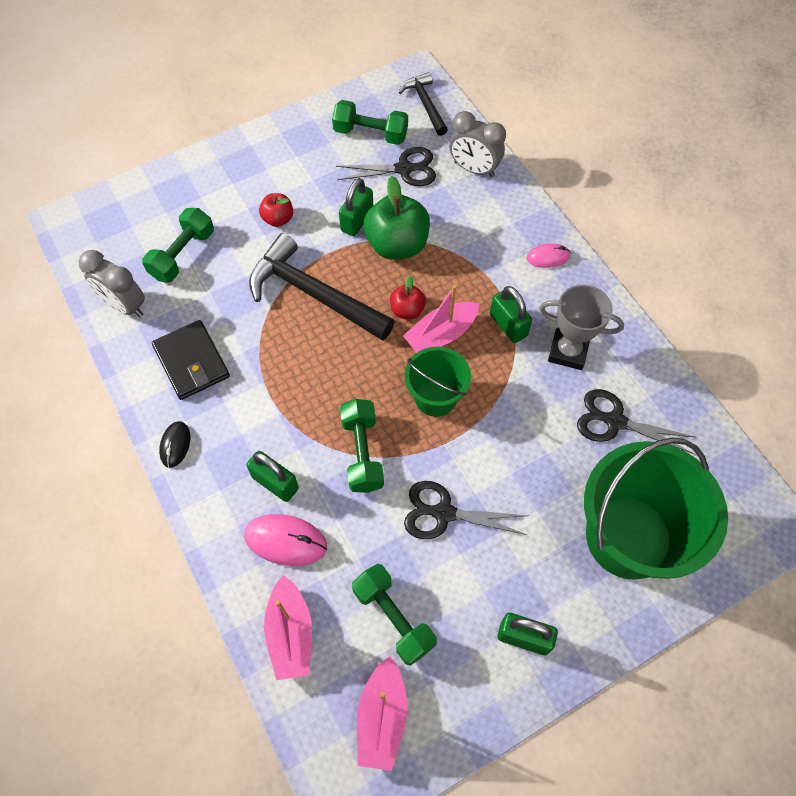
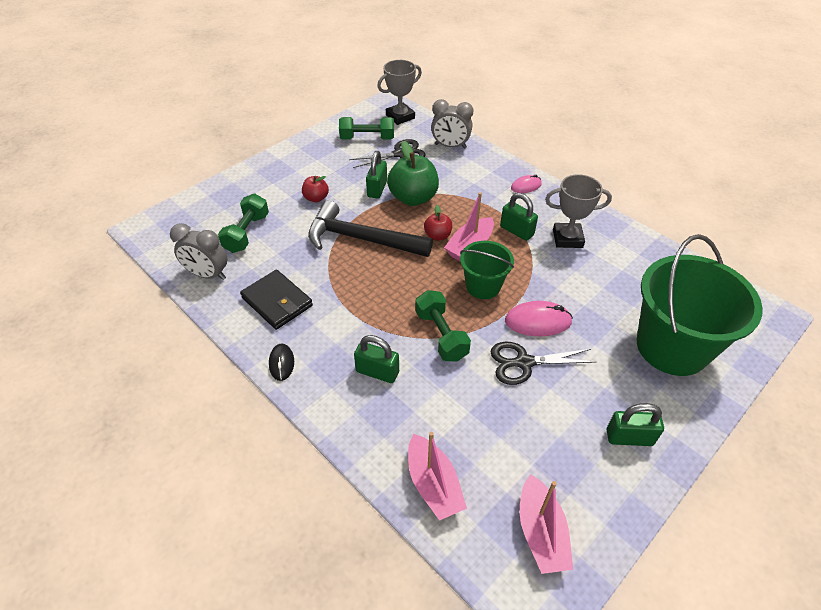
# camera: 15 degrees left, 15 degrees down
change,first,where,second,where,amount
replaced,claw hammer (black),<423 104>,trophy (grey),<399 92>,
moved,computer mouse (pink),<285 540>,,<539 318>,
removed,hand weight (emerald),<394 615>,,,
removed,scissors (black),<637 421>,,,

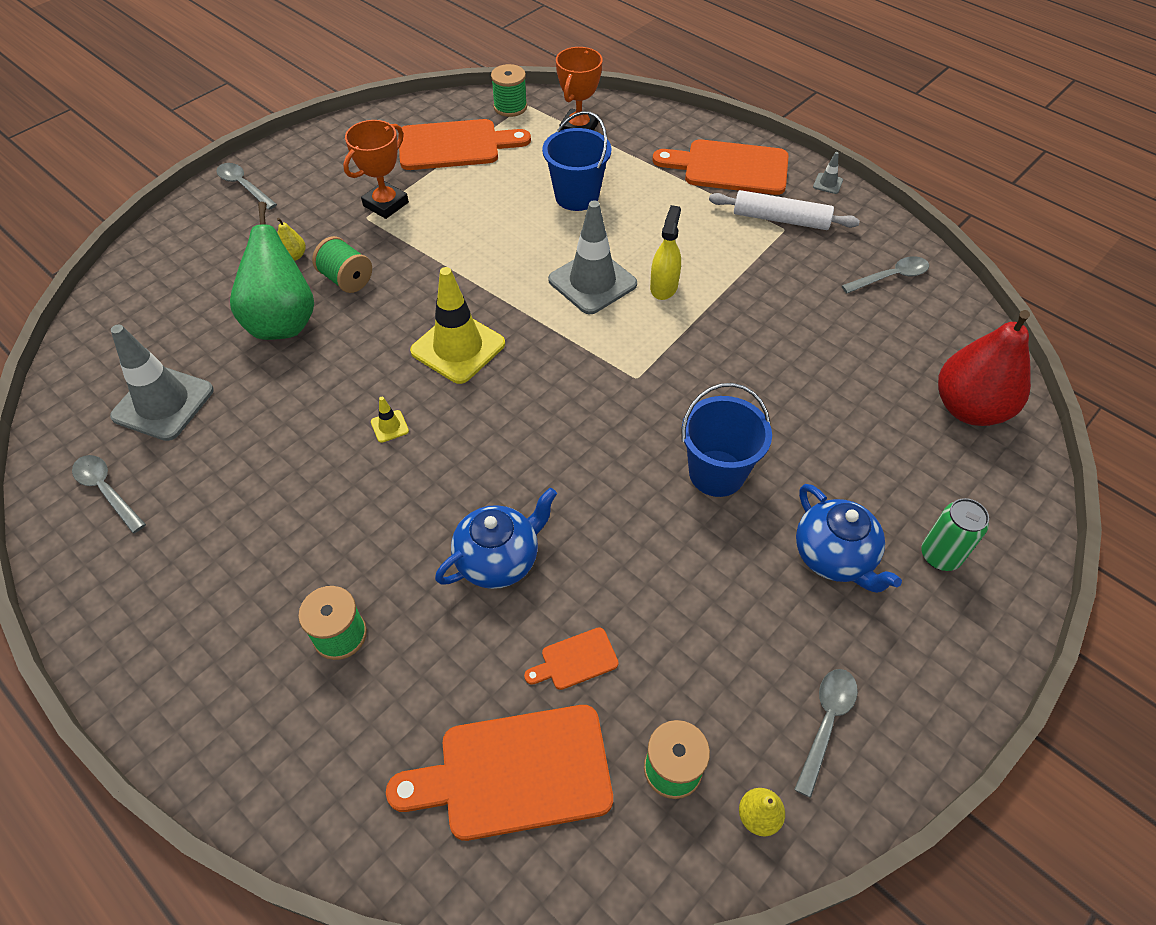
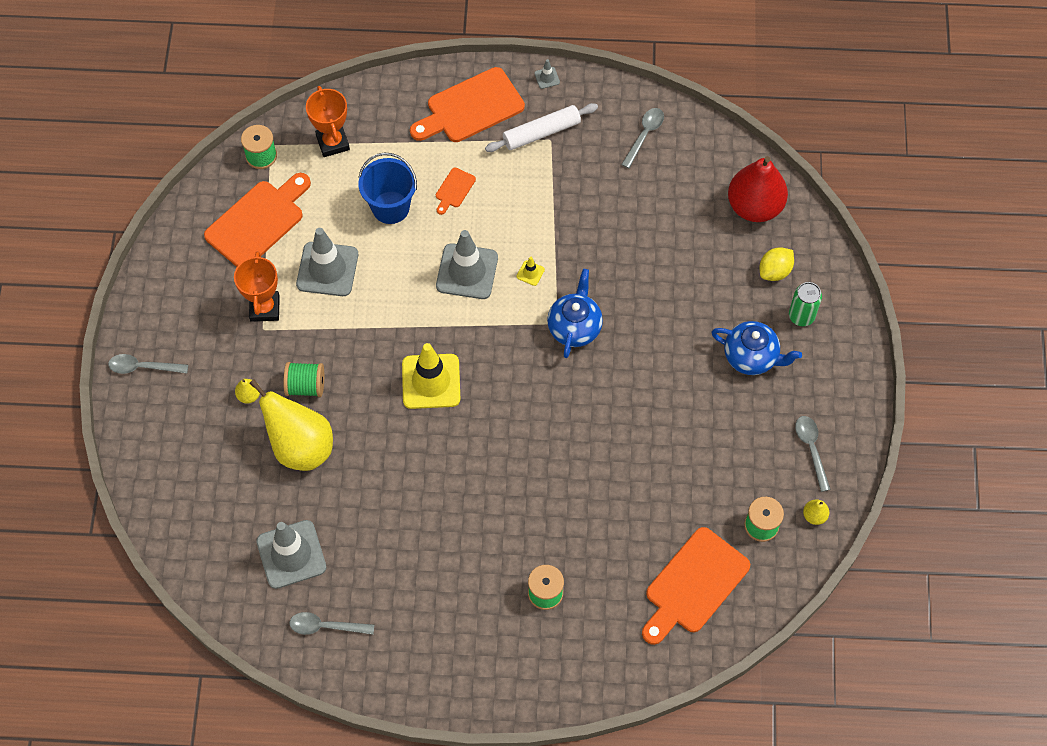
# camera: 40 degrees left, 10 degrees up
change,first,where,second,where,amount
recoloured,pear fruit (emerald),<272 271>,pear fruit (golden),<291 425>,
added,,,safety cone (grey),<327 262>,
moved,cutting board (bright orange),<571 658>,,<456 191>,
moved,safety cone (golden),<390 420>,,<531 271>,
moved,china teapot (blue),<496 538>,,<575 313>,
added,,,toy lemon (golden),<777 264>,
removed,sprayer (golden),<665 252>,,,
removed,bucket (blue),<727 440>,,,

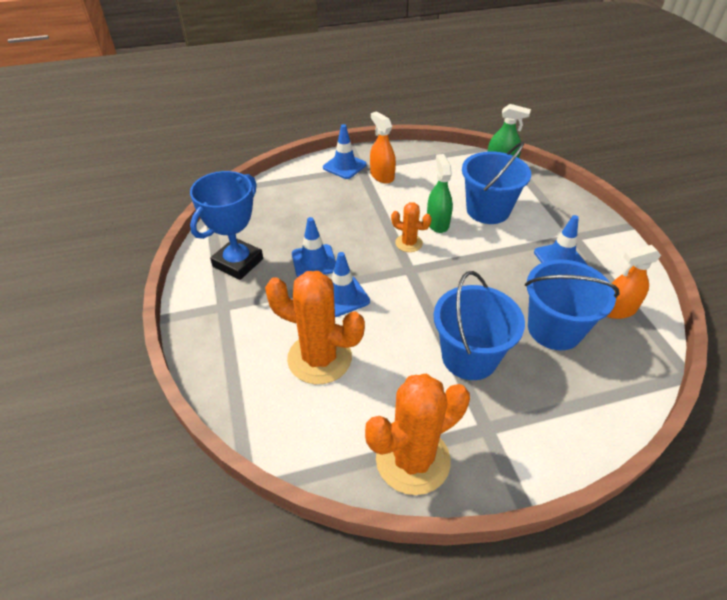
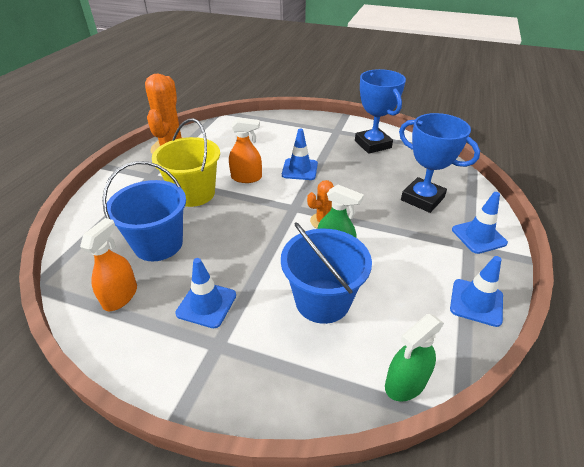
# camera: 125 degrees right, 5 degrees down
change,first,where,second,where,amount
recoloured,bucket (blue),<479 325>,bucket (golden),<186 162>,
moved,sprayer (bright orange),<383 147>,,<245 150>,
added,,,trophy (blue),<439 163>,
moved,safety cone (blue),<314 247>,,<476 291>,
removed,prickly plant (bright orange),<315 327>,,,

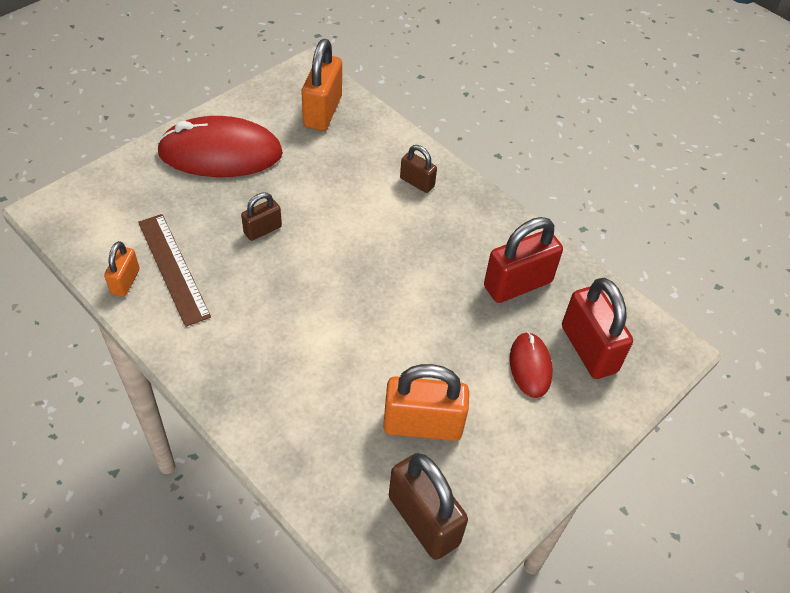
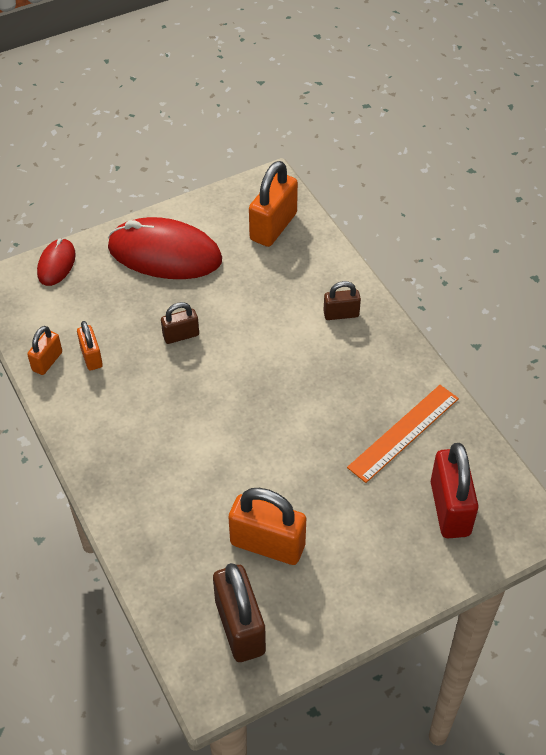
# camera: 20 degrees right, 0 degrees up
change,first,where,second,where,amount
moved,computer mouse (red),<531 365>,,<56 262>,
replaced,ruler (brown),<174 270>,padlock (bright orange),<90 345>,
turned,padlock (brown),<418 169>,,<342 300>,60 degrees counterclockwise
replaced,padlock (red),<523 260>,ruler (bright orange),<403 434>,

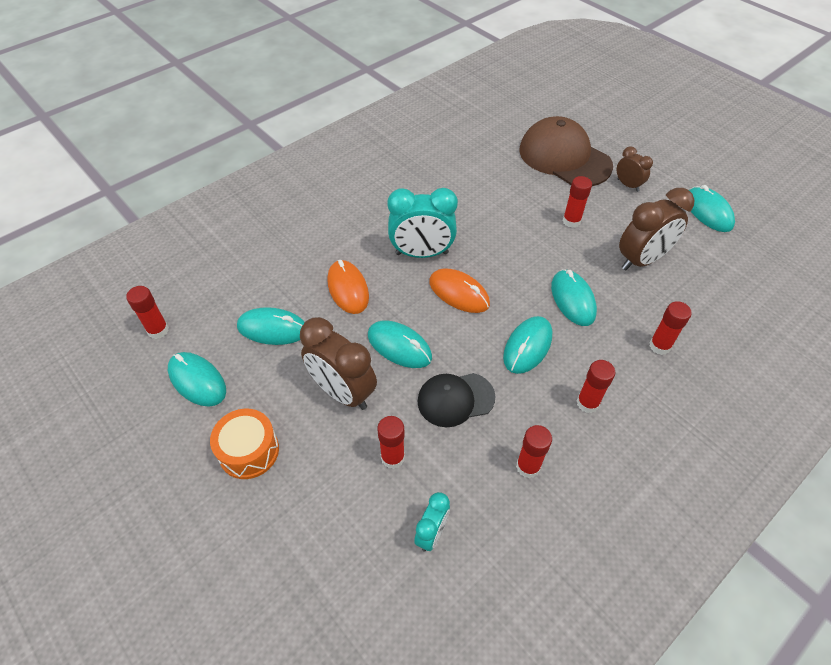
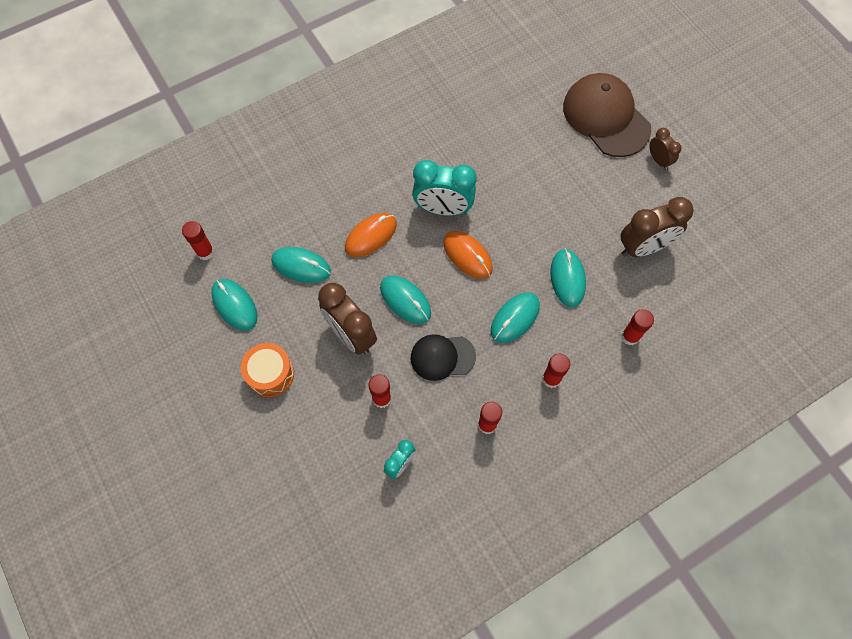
# camera: 10 degrees right, 15 degrees up
change,first,where,second,where,amount
turned,computer mouse (bright orange),<348 287>,,<371 235>,60 degrees clockwise
removed,glue stick (red),<577 202>,,,
removed,computer mouse (aqua),<712 208>,,,

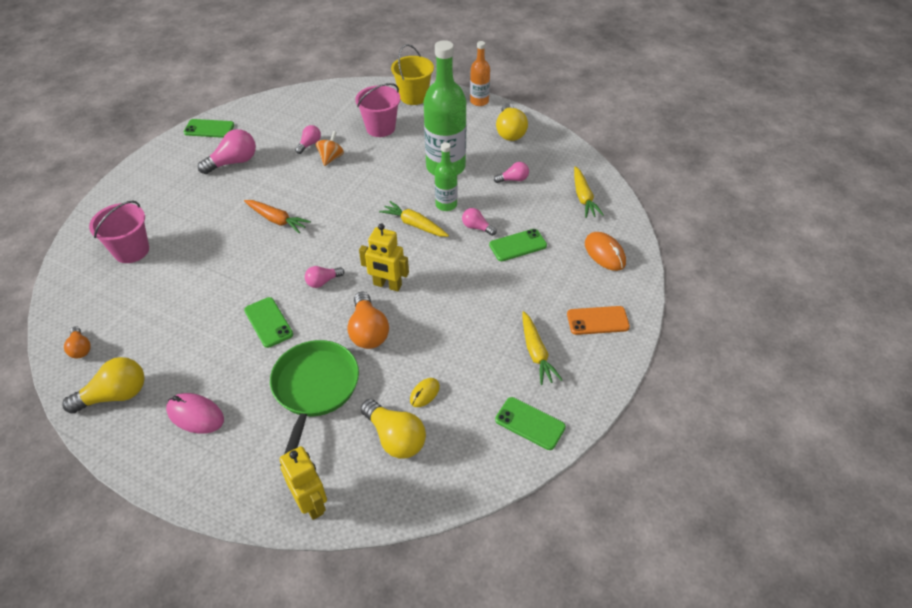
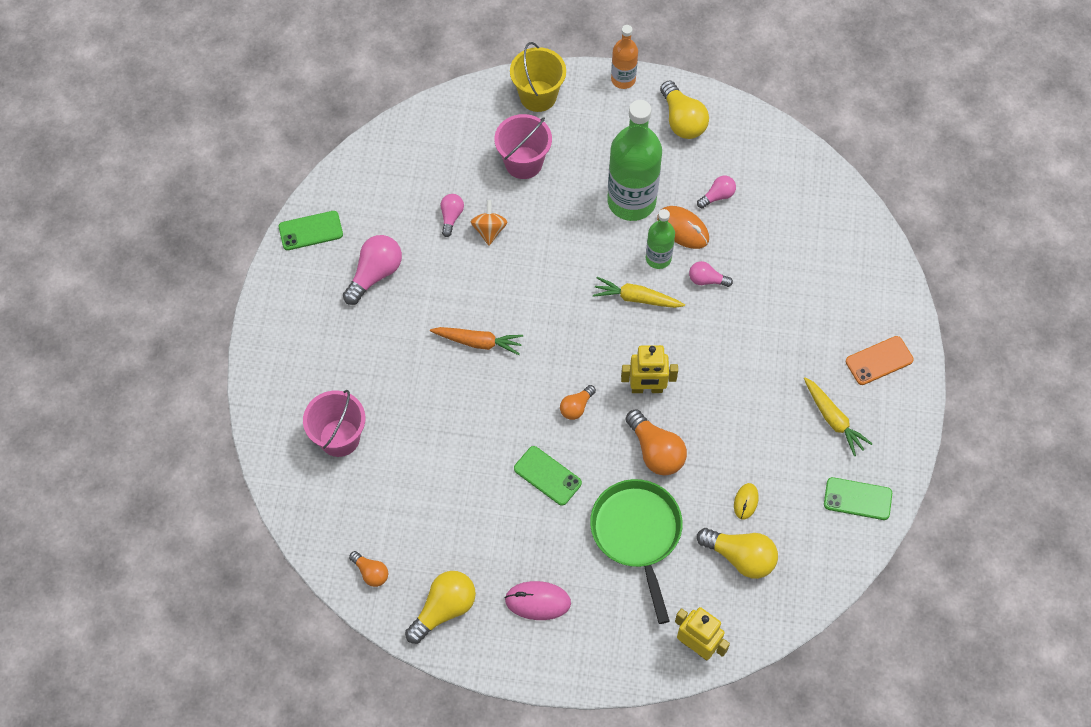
# camera: 20 degrees left, 15 degrees up
change,first,where,second,where,amount
recoloured,lightbulb (pink),<325 277>,lightbulb (bright orange),<578 402>,
moved,computer mouse (bright orange),<605 251>,,<683 227>,
removed,smartphone (emerald),<518 245>,,,
removed,carrot (golden),<589 192>,,,

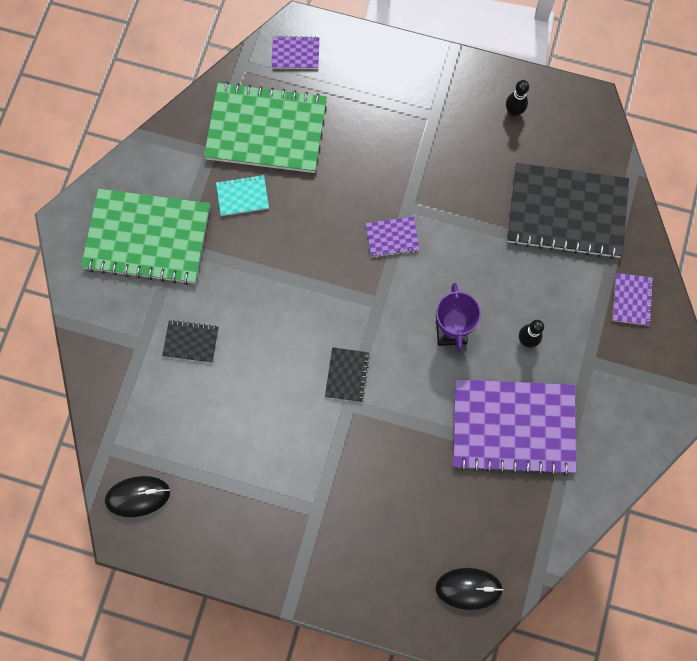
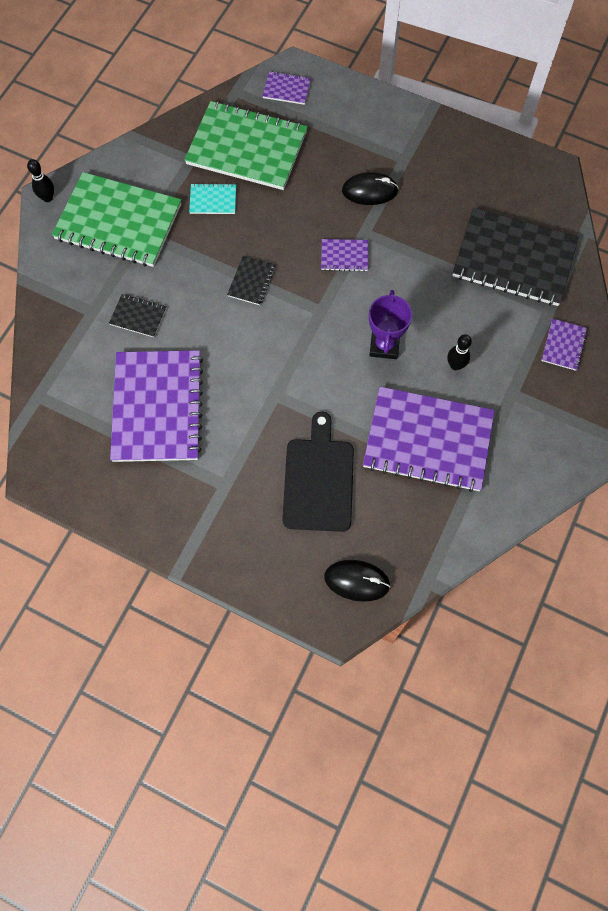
# camera: 10 degrees right, 5 degrees down
change,first,where,second,where,amount
moved,skittle (black),<517 98>,,<40 180>,
added,,,notepad (royal purple),<156 406>,
moved,notepad (black),<347 374>,,<251 280>,
added,,,cutting board (black),<318 472>,
moved,computer mouse (black),<137 496>,,<370 188>,

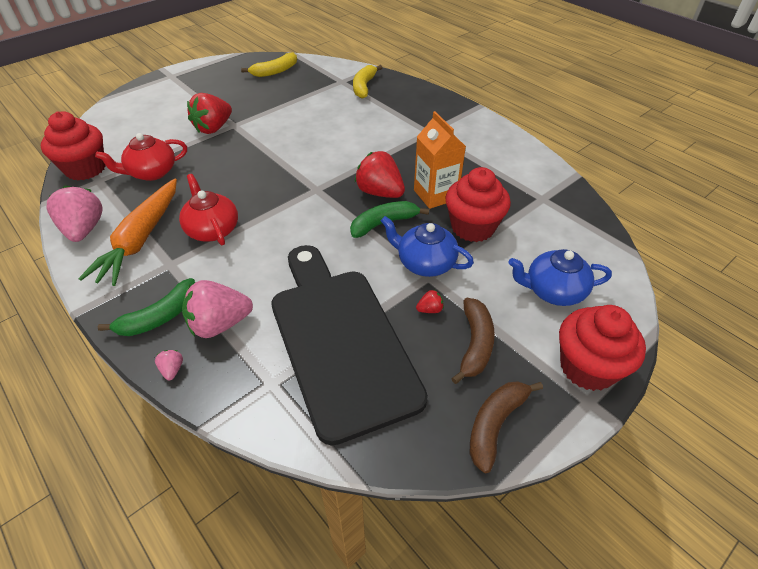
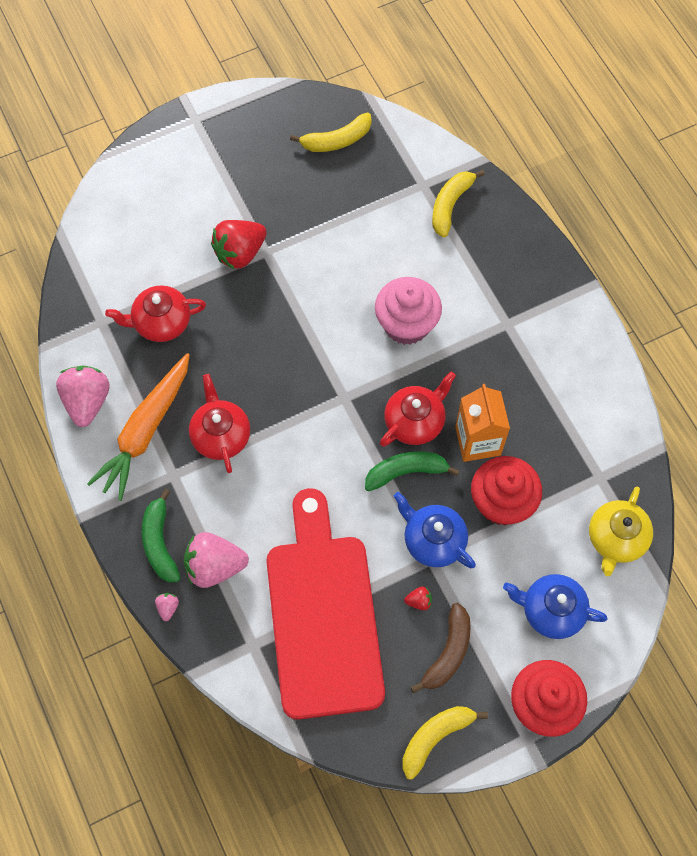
# camera: 15 degrees right, 20 degrees up
change,first,where,second,where,amount
turned,toy banana (emerald),<146 307>,,<161 535>,105 degrees clockwise
recoloured,cutting board (black),<349 345>,cutting board (red),<325 603>,
added,,,fairy cake (pink),<408 311>,
replaced,toy strawberry (red),<380 174>,china teapot (red),<418 409>,
recoloured,toy banana (brown),<506 427>,toy banana (golden),<445 743>,
added,,,china teapot (golden),<621 531>,
removed,fairy cake (red),<73 145>,,,

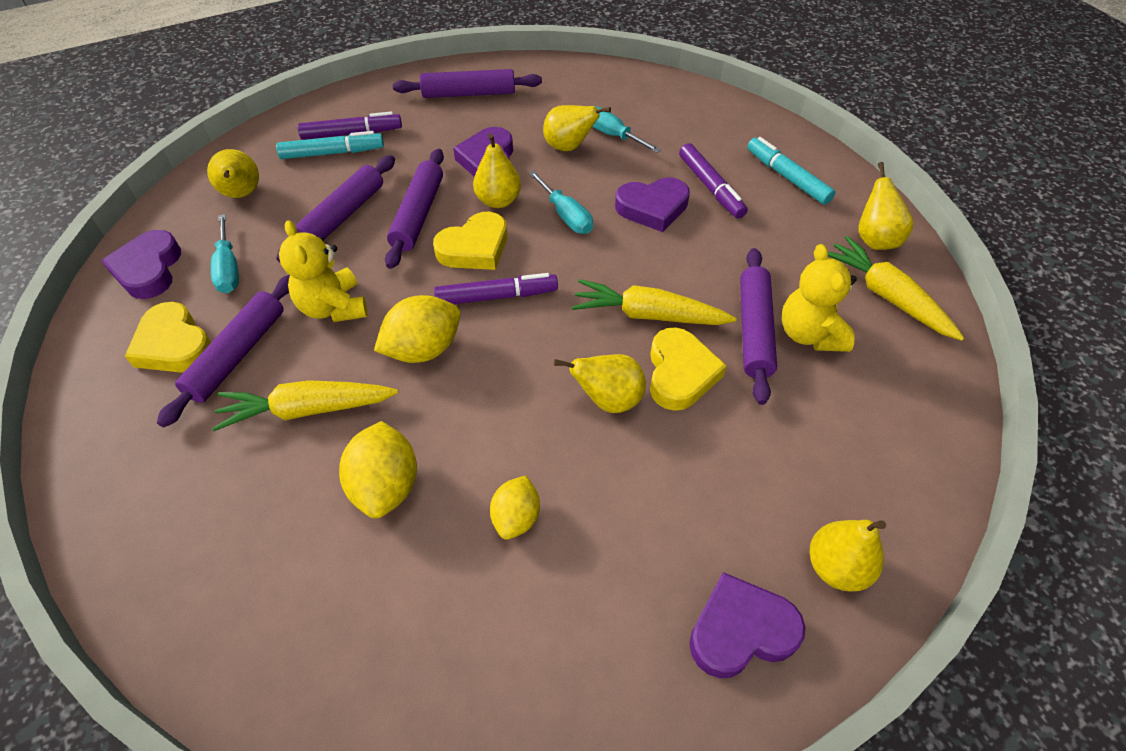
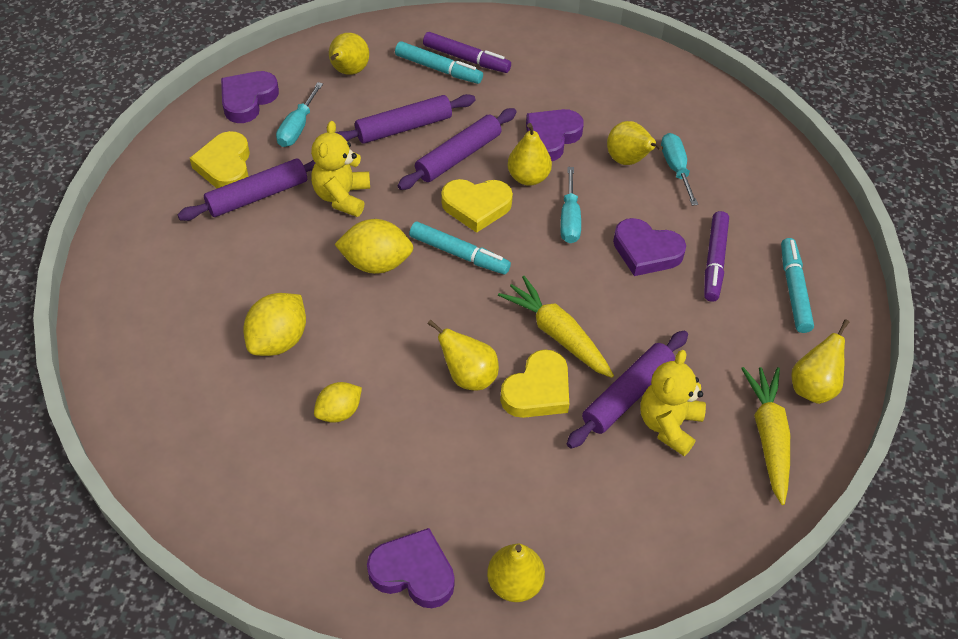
# camera: 35 degrees right, 0 degrees up
change,first,where,second,where,amount
recoloured,felt pen (royal purple),<496 288>,felt pen (aqua),<460 248>,
removed,carrot (golden),<305 405>,,,
removed,pastry roller (royal purple),<467 83>,,,

